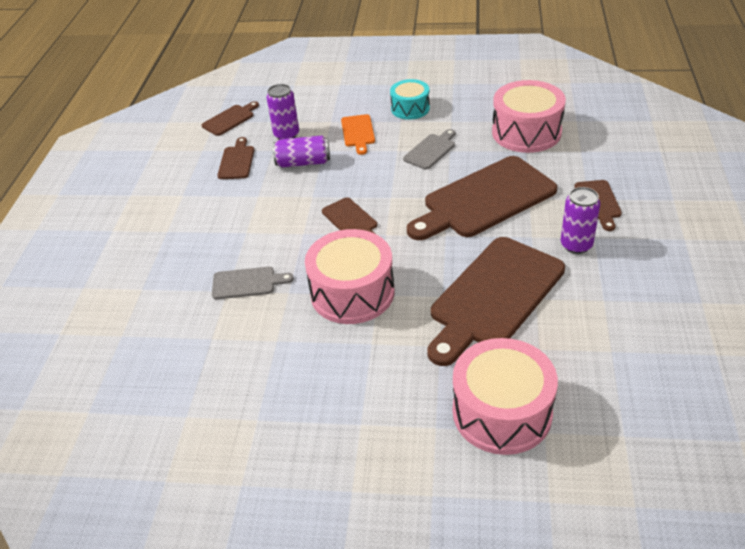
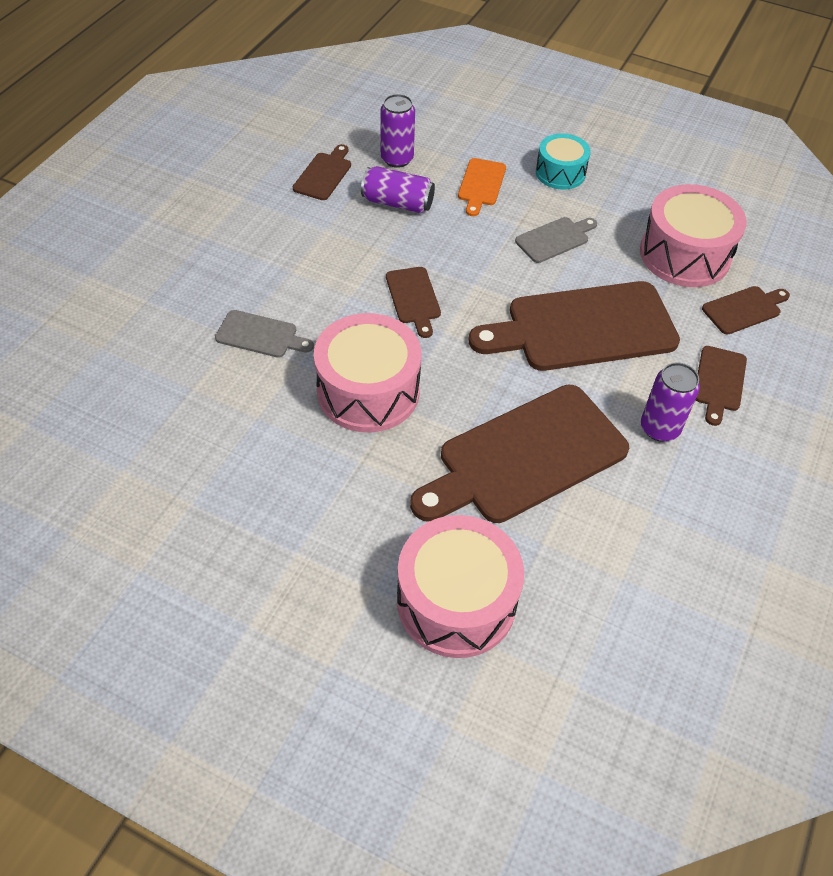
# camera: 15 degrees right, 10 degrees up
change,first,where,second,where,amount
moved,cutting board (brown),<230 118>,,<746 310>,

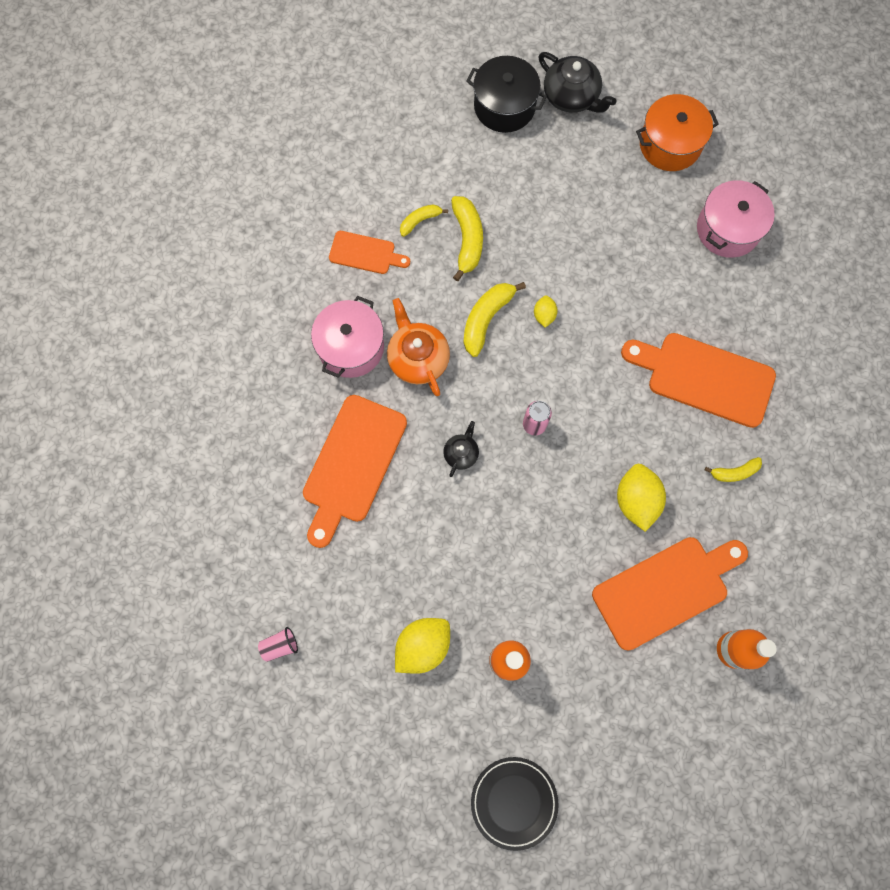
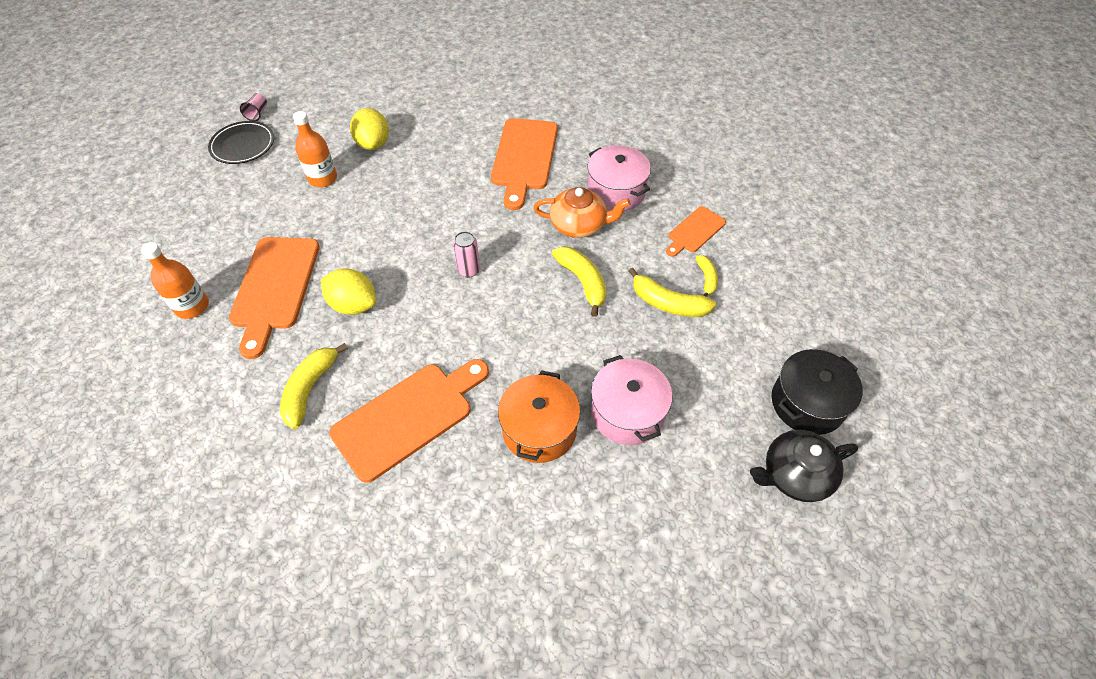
# camera: 120 degrees right, 20 degrees down
change,first,where,second,where,amount
moved,tumbler (pink),<278 644>,,<253 107>,
resized,toy banana (golden),<733 469>,,<314 386>,x1.68
turned,cutting board (bright orange),<355 471>,,<524 164>,135 degrees counterclockwise
moved,cooking pot (bright orange),<677 132>,,<539 416>,
moved,cooking pot (pink),<736 219>,,<631 400>,
removed,china teapot (black),<461 449>,,,
removed,toy lemon (golden),<546 312>,,,

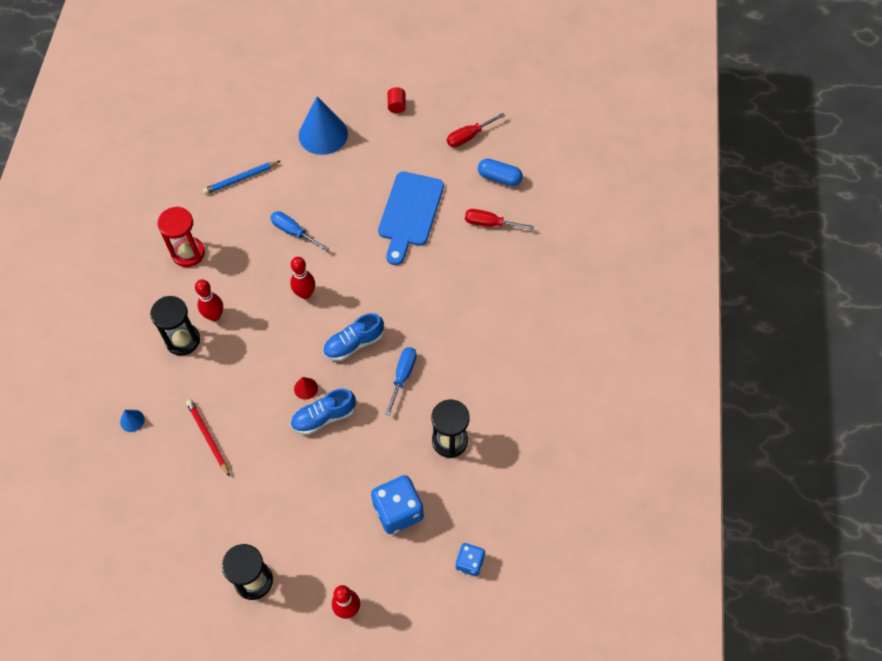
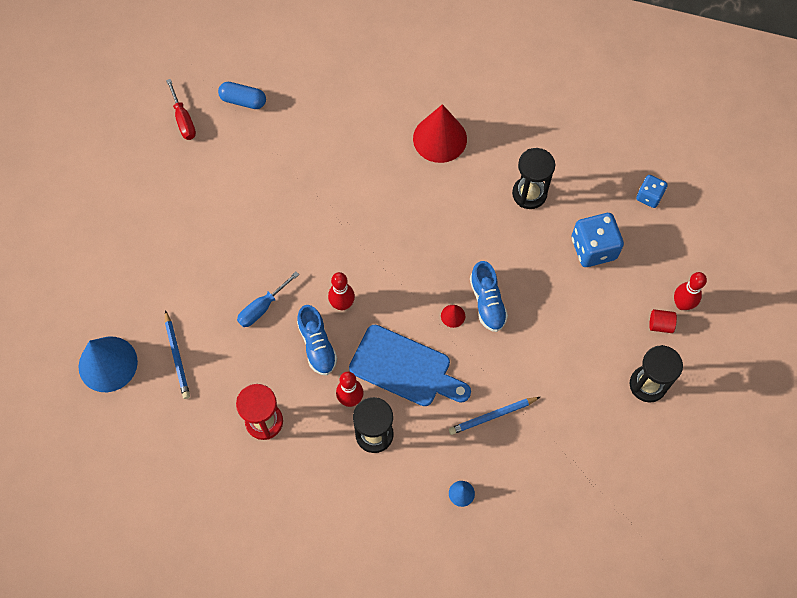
# camera: 80 degrees left, 5 degrees up
change,first,where,second,where,amount
moved,solid cone (blue),<323 126>,,<108 364>,
turned,pill shape (blue),<500 172>,,<242 95>,75 degrees clockwise
moved,shoe (blue),<353 337>,,<317 340>,
moved,cutting board (blue),<411 218>,,<410 365>,
added,,,solid cone (red),<440 133>,
recoloured,wooden pencil (red),<208 438>,wooden pencil (blue),<494 416>,
moved,cylinder (red),<397 100>,,<663 321>,
removed,screwdriver (blue),<401 381>,,,
removed,screwdriver (red),<499 219>,,,

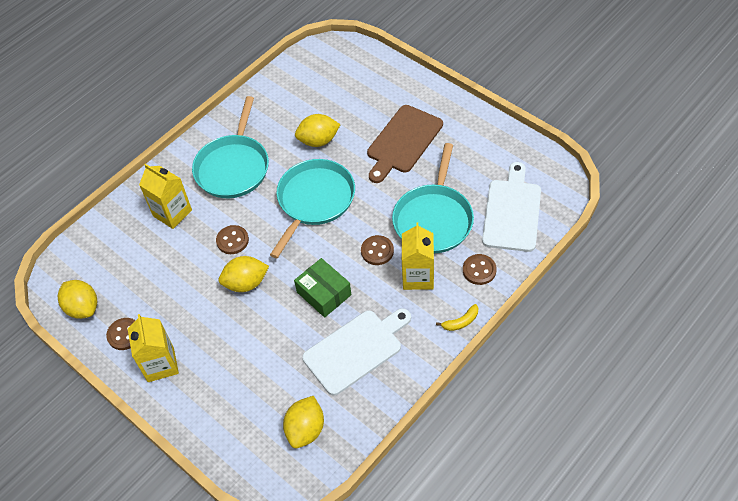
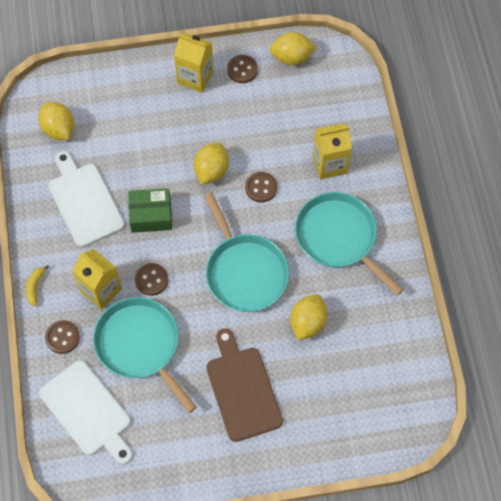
# camera: 125 degrees right, 10 degrees up
change,first,where,second,where,amount
turned,cutting board (pure white),<356 351>,,<86 198>,150 degrees clockwise

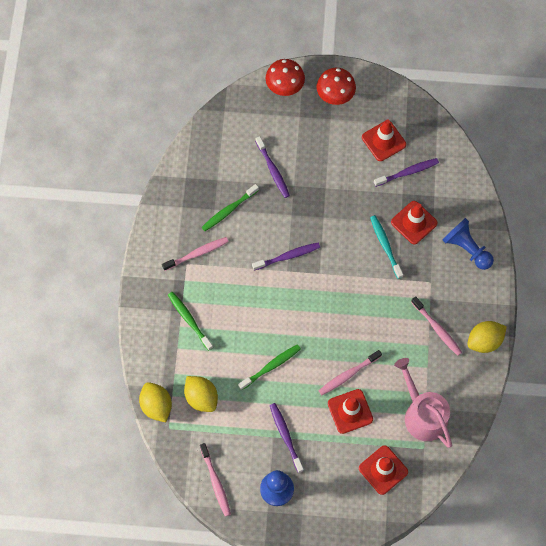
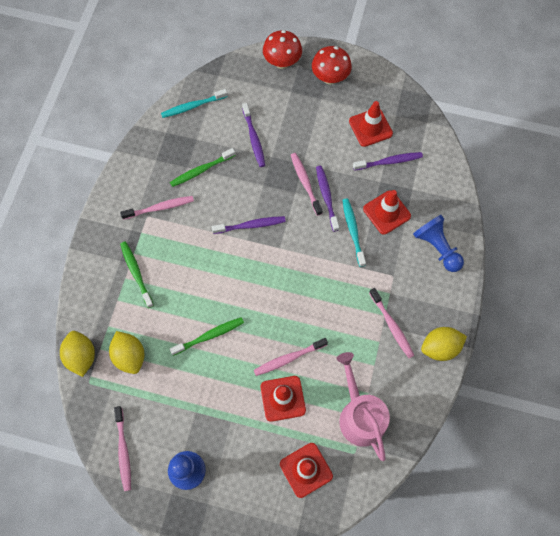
# camera: 10 degrees right, 0 degrees up
change,first,where,second,where,amount
added,,,dental brush (aqua),<194 103>,
added,,,dental brush (pink),<307 184>,
moved,dental brush (royal purple),<287 438>,,<327 199>,

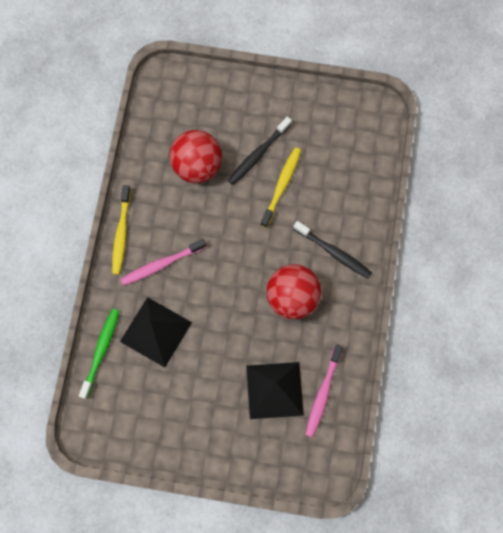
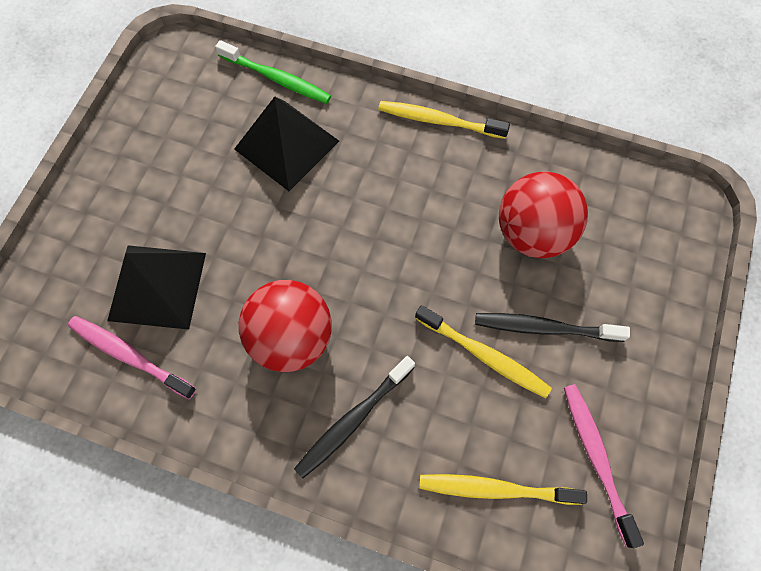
# camera: 100 degrees right, 5 degrees down
change,first,where,second,where,amount
added,,,dental brush (golden),<503 489>,
turned,dental brush (black),<260 151>,,<552 327>,45 degrees counterclockwise
moved,dental brush (pink),<163 262>,,<604 466>,

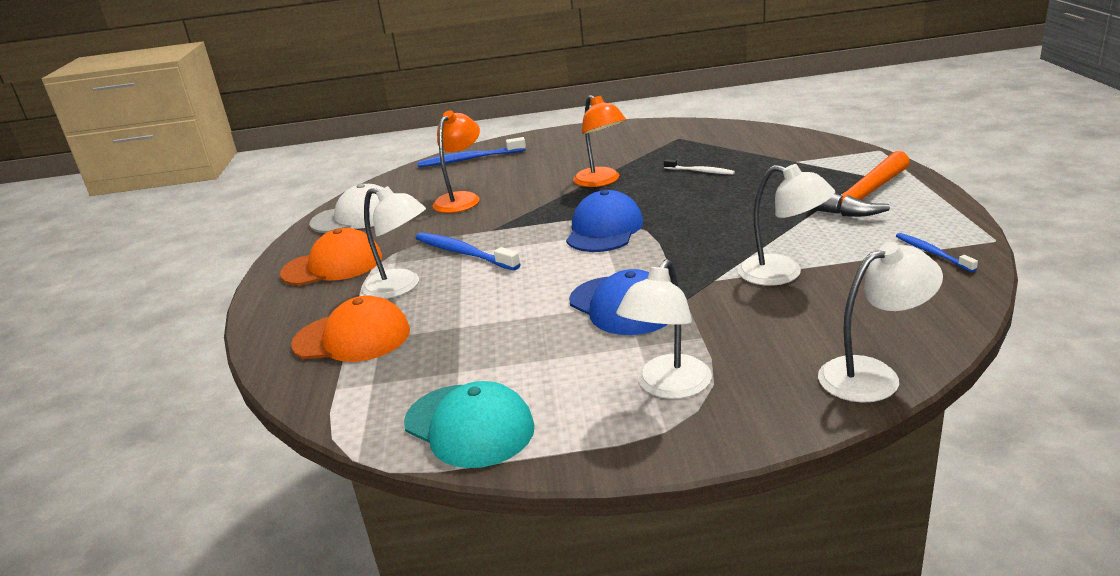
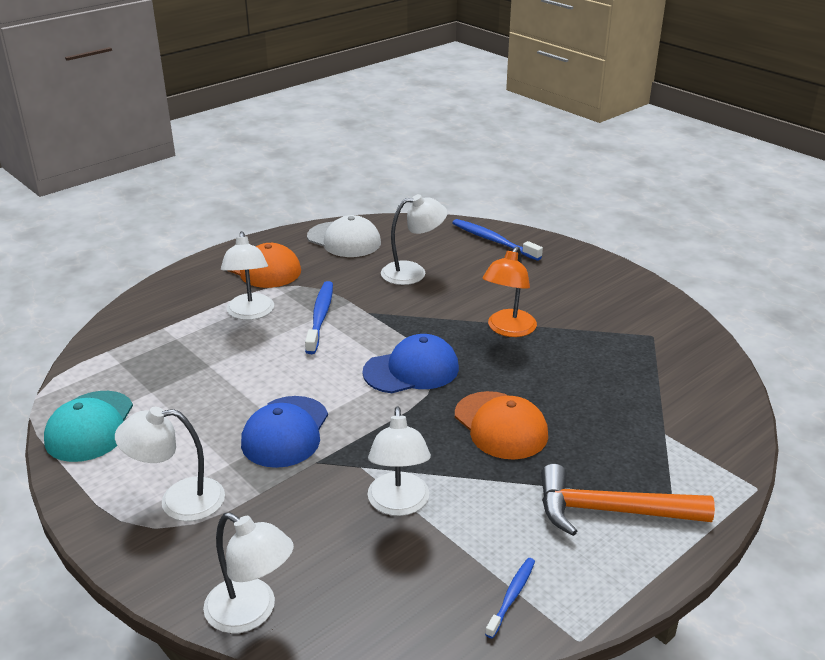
# camera: 50 degrees right, 5 degrees up
change,first,where,second,where,amount
recoloured,desk lamp (bright orange),<456 161>,desk lamp (pure white),<414 239>,
moved,peaked cap (bright orange),<350 329>,,<501 425>,
removed,dental brush (pure white),<699 167>,,,

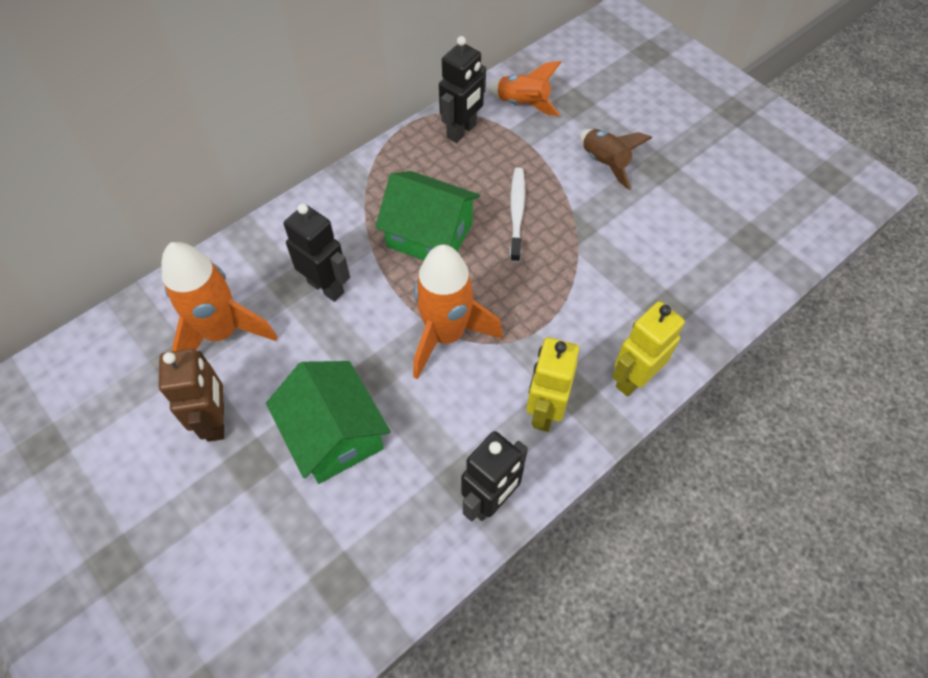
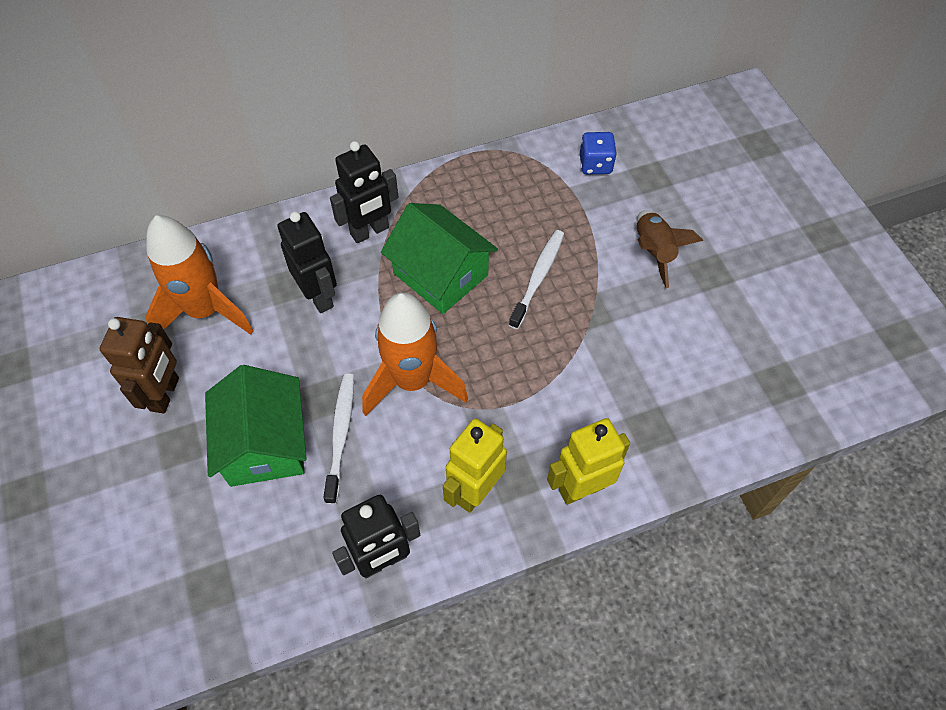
# camera: 20 degrees right, 0 degrees up
change,first,where,second,where,amount
added,,,dental brush (pure white),<338 438>,
moved,toy robot (black),<462 89>,,<364 192>,
replaced,rocket (bright orange),<523 88>,dice (blue),<598 153>,

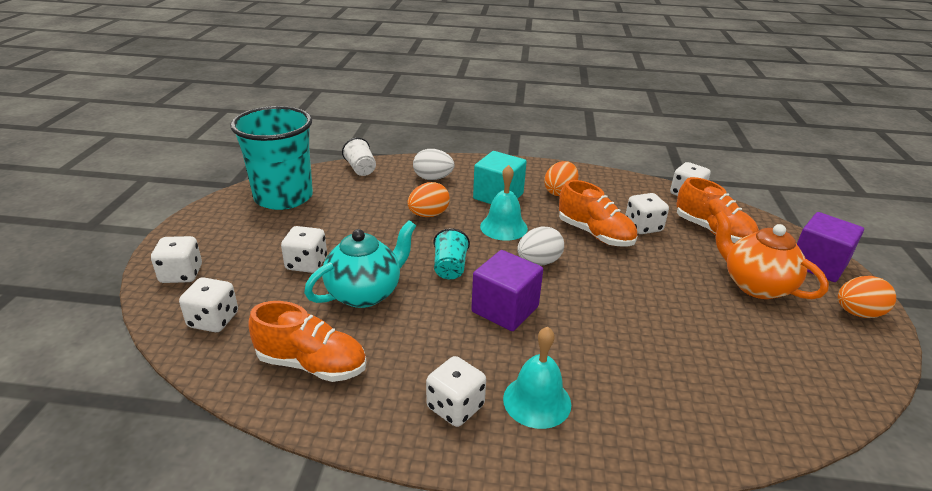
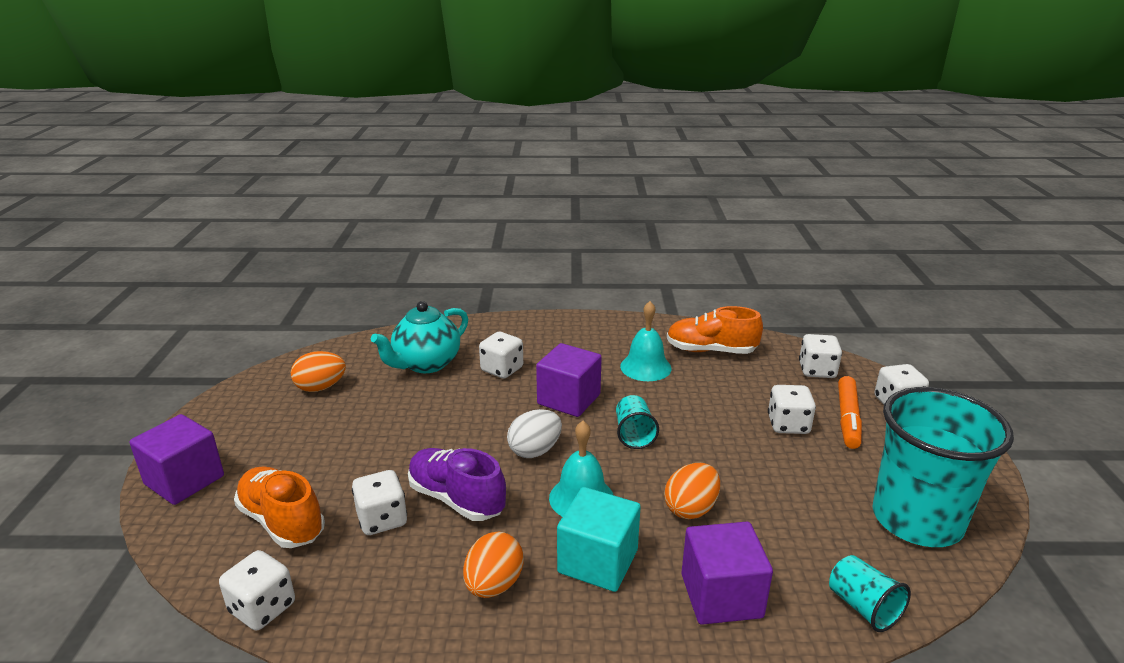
# camera: 175 degrees right, 5 degrees down
change,first,where,second,where,amount
moved,egg (bright orange),<867 297>,,<318 371>,
moved,china teapot (aqua),<360 264>,,<419 337>,
recoloured,shoe (bright orange),<598 213>,shoe (royal purple),<457 484>,
moved,dice (pure white),<456 391>,,<501 355>,
moved,bell (aqua),<537 378>,,<646 341>,
replaced,egg (pure white),<433 164>,block (royal purple),<727 573>,
recoloured,tumbler (pure white),<359 157>,tumbler (aqua),<870 593>,
added,,,felt pen (bright orange),<850 412>,
removed,china teapot (bright orange),<772 255>,,,

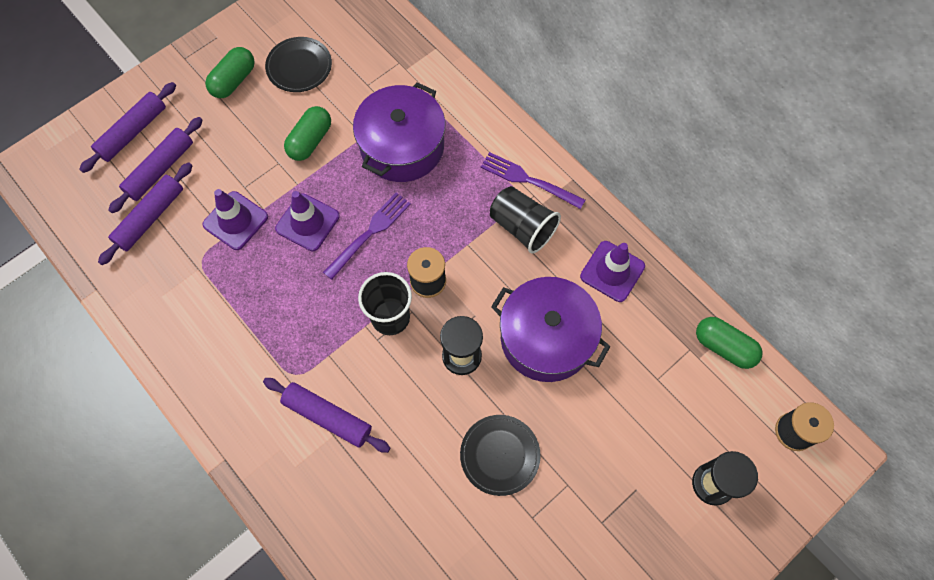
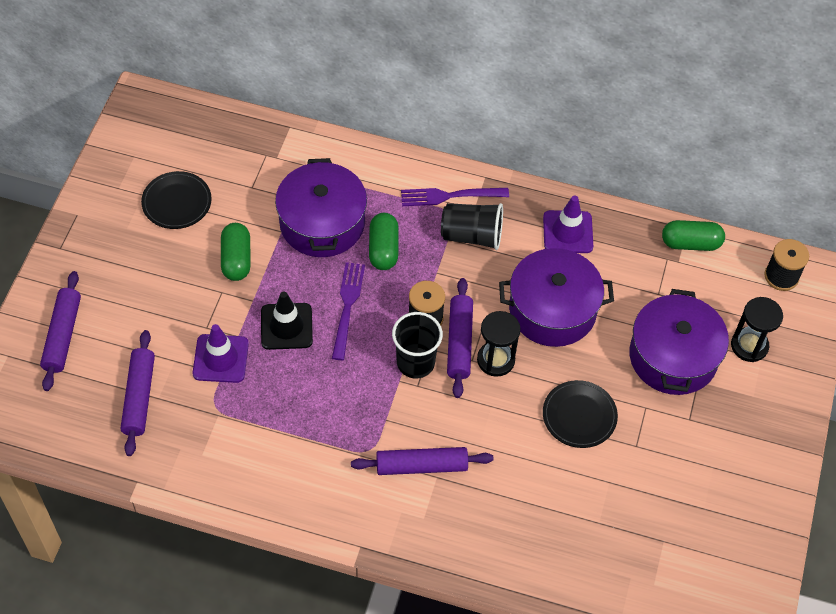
# camera: 35 degrees left, 10 degrees down
change,first,where,second,where,amount
recoloured,safety cone (royal purple),<307 221>,safety cone (black),<287 321>,
moved,pill shape (emerald),<230 72>,,<384 241>,
moved,pastry roller (royal purple),<156 165>,,<460 338>,
added,,,cooking pot (royal purple),<679 342>,

